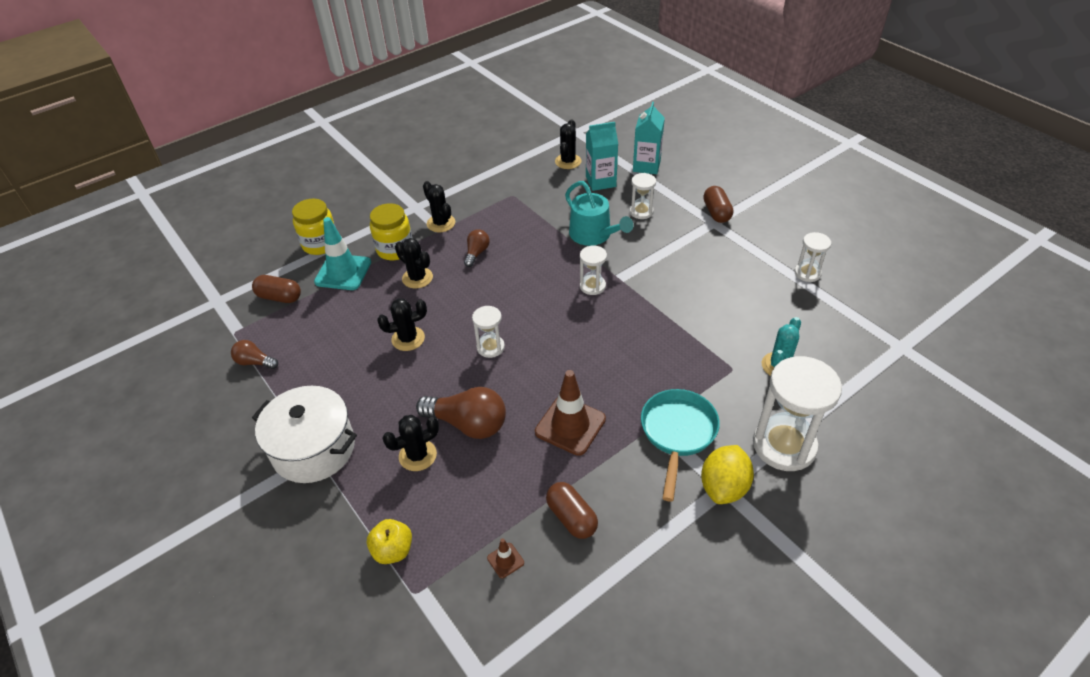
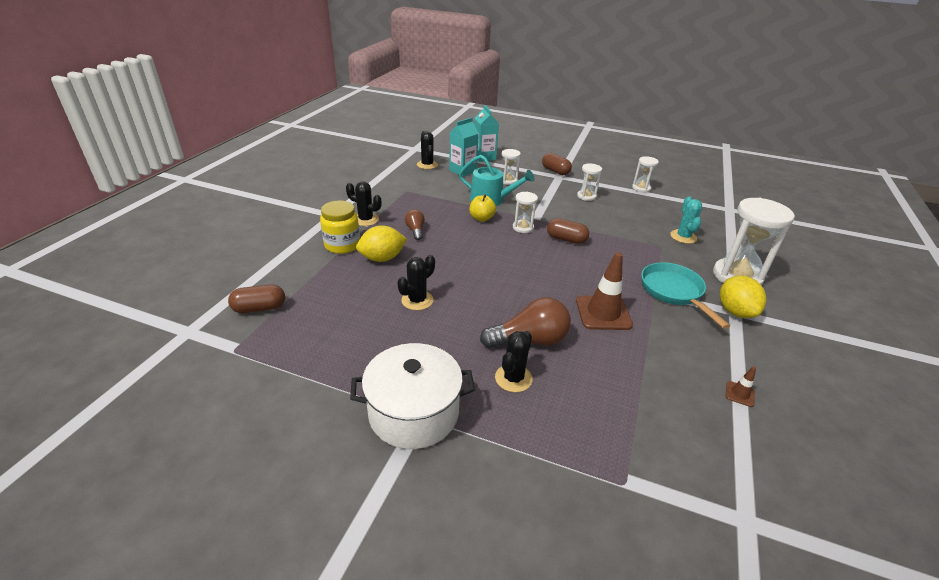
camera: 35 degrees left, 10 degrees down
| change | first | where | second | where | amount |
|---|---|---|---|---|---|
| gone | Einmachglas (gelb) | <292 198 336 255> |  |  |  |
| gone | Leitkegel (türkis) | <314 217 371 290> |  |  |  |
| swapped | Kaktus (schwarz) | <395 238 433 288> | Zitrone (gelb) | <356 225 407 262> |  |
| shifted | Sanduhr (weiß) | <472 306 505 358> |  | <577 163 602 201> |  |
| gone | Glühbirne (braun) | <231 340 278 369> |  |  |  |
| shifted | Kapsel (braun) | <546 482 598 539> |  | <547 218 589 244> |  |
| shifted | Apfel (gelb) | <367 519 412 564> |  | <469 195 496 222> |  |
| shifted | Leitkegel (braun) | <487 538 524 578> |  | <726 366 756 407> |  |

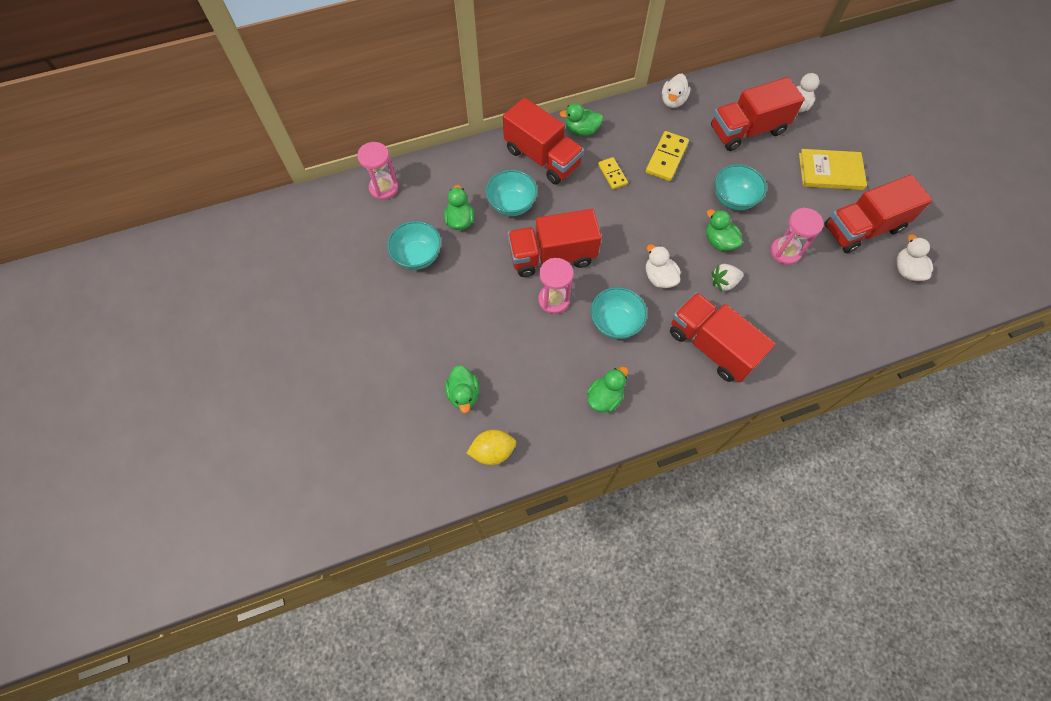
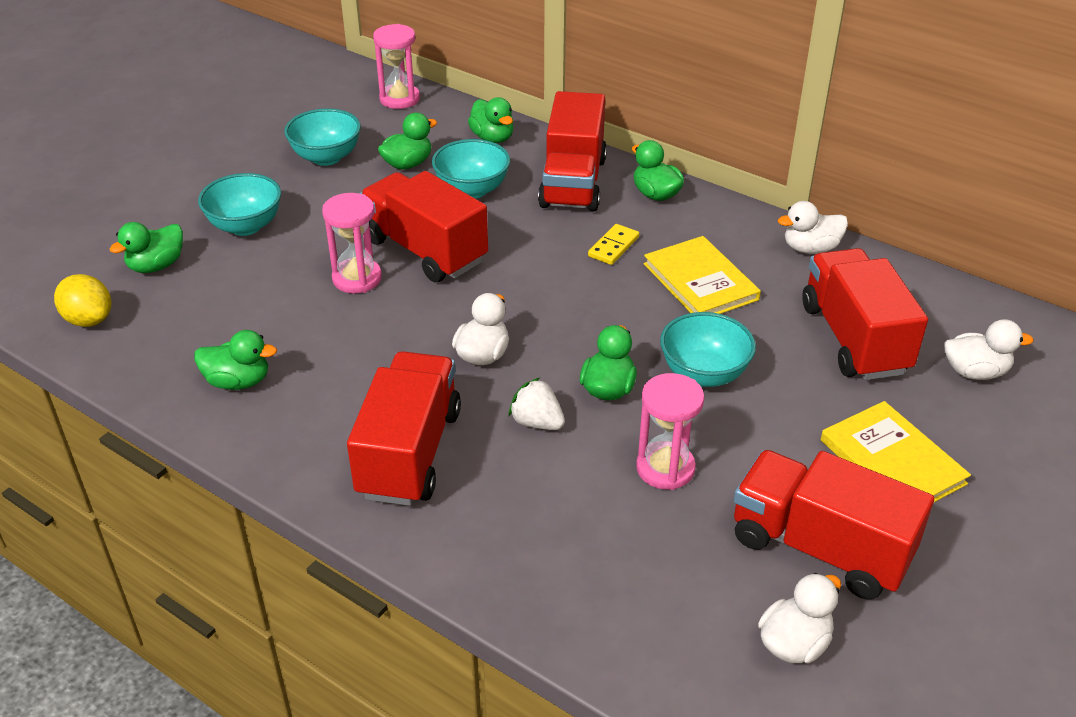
camera: 55 degrees right, 25 degrees down
| change | first | where | second | where | amount |
|---|---|---|---|---|---|
| rotated | Lastwagen (rot) | <711 77 805 151> |  | <802 248 928 380> | 45 degrees clockwise |
| swapped | Dominostein (gelb) | <646 131 689 181> | Buch (gelb) | <644 236 761 314> |  |
| shifted | Schüssel (türkis) | <590 287 647 339> |  | <198 173 281 236> |  |
| new |  |  | Ente (grün) | <468 97 514 143> |  |

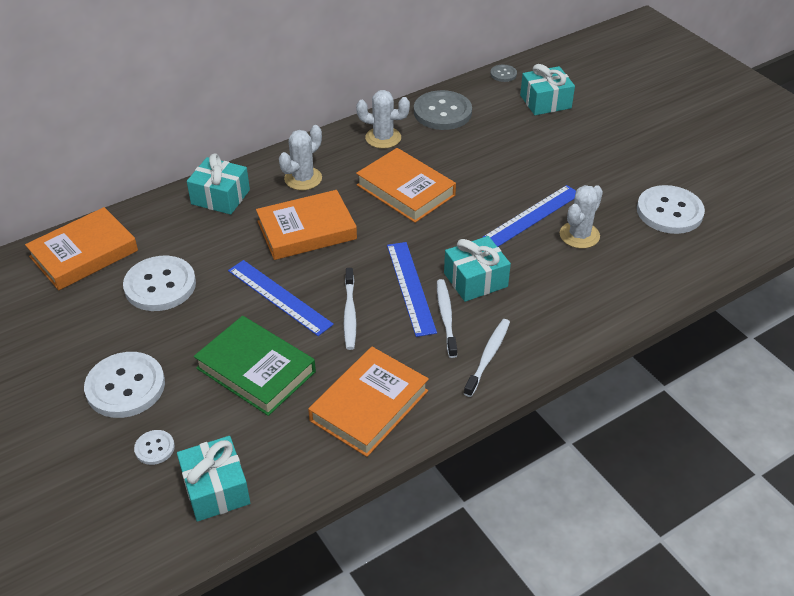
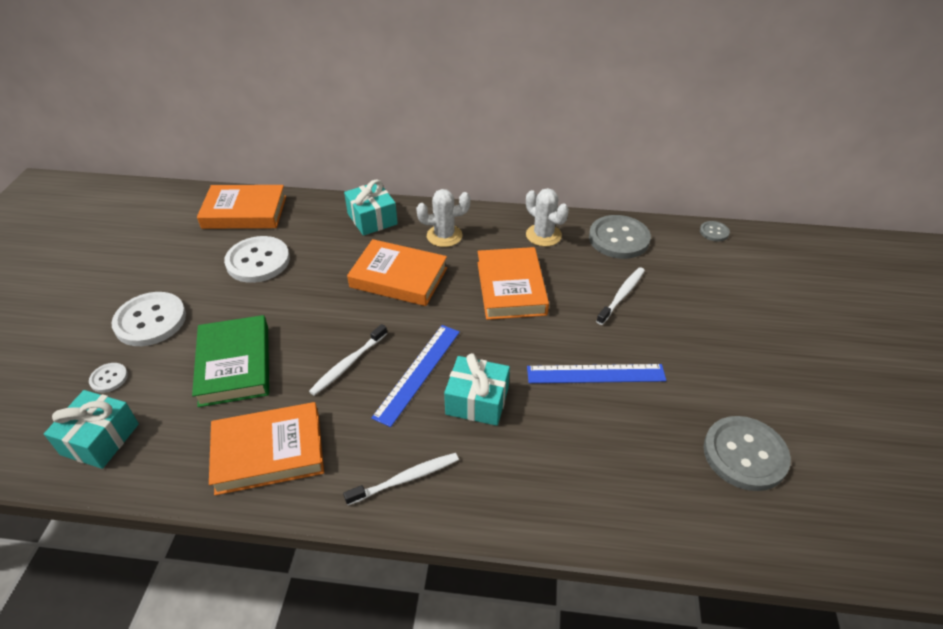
camera: 40 degrees right, 0 degrees up
| change | first | where | second | where | amount |
|---|---|---|---|---|---|
| gone | Geschenk (türkis) | <520 64 575 115> |  |  |  |
| gone | Kaktus (weiß) | <560 185 603 249> |  |  |  |
| repainted | Knopf (weiß) | <637 185 705 234> | Knopf (grau) | <703 416 791 491> |  |
| gone | Lineal (blau) | <228 260 334 336> |  |  |  |
| shifted | Zahnbürste (weiß) | <437 279 457 358> |  | <596 267 645 325> |  |

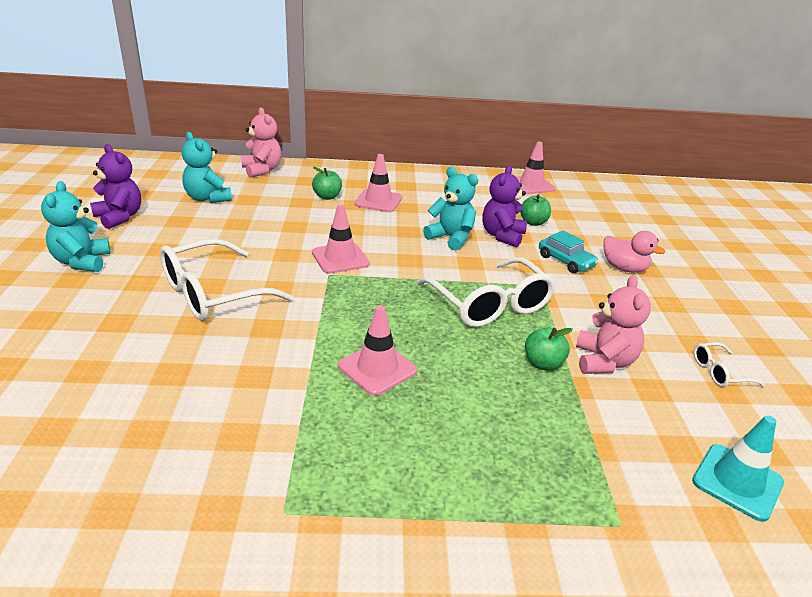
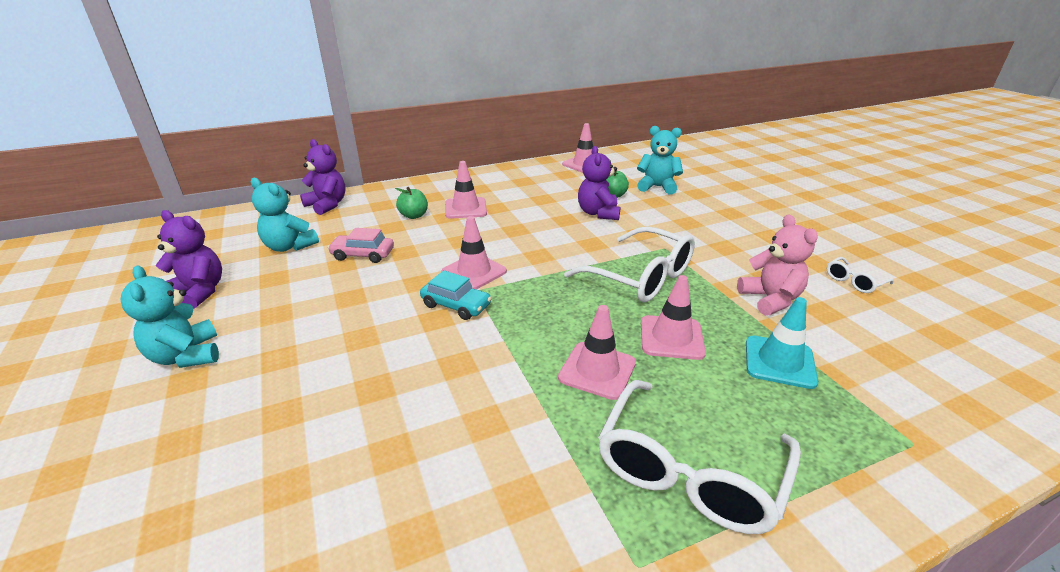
camera: 20 degrees left, 0 degrees up
| change | first | where | second | where | amount |
|---|---|---|---|---|---|
| repainted | Teddybär (rosa) | <241 108 281 178> | Teddybär (lila) | <300 139 345 215> |  |
| shifted | Teddybär (türkis) | <423 167 478 251> |  | <637 126 683 195> |  |
| shifted | Auto (türkis) | <539 231 599 273> |  | <420 270 492 320> |  |
| gone | Ente (rosa) | <603 231 665 272> |  |  |  |
| shifted | Brille (weiß) | <160 239 294 321> |  | <598 380 801 534> |  |
| gone | Apfel (grün) | <525 328 573 371> |  |  |  |
| shifted | Leitkegel (türkis) | <692 415 784 522> |  | <746 297 818 389> |  |
| new |  |  | Auto (rosa) | <328 228 394 263> |  |
| new |  |  | Leitkegel (rosa) | <641 275 706 360> |  |

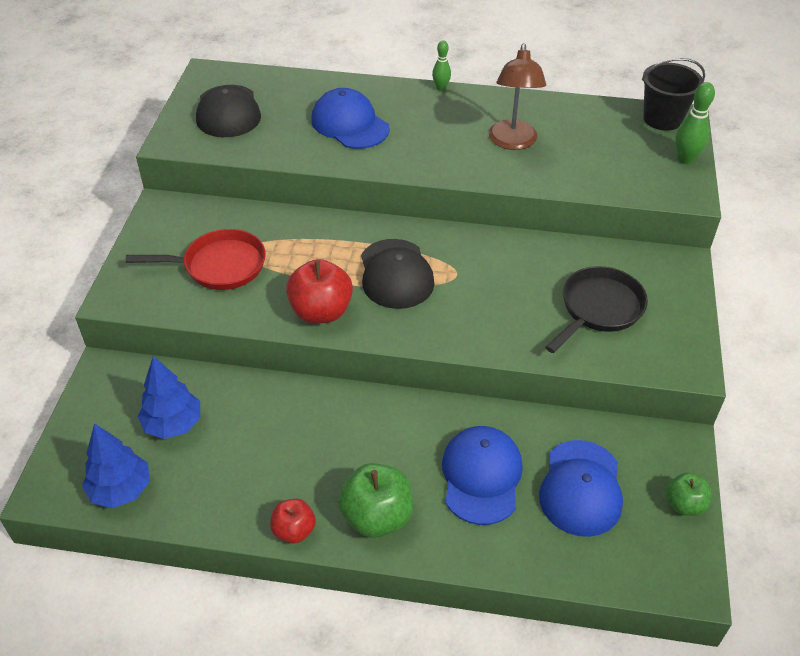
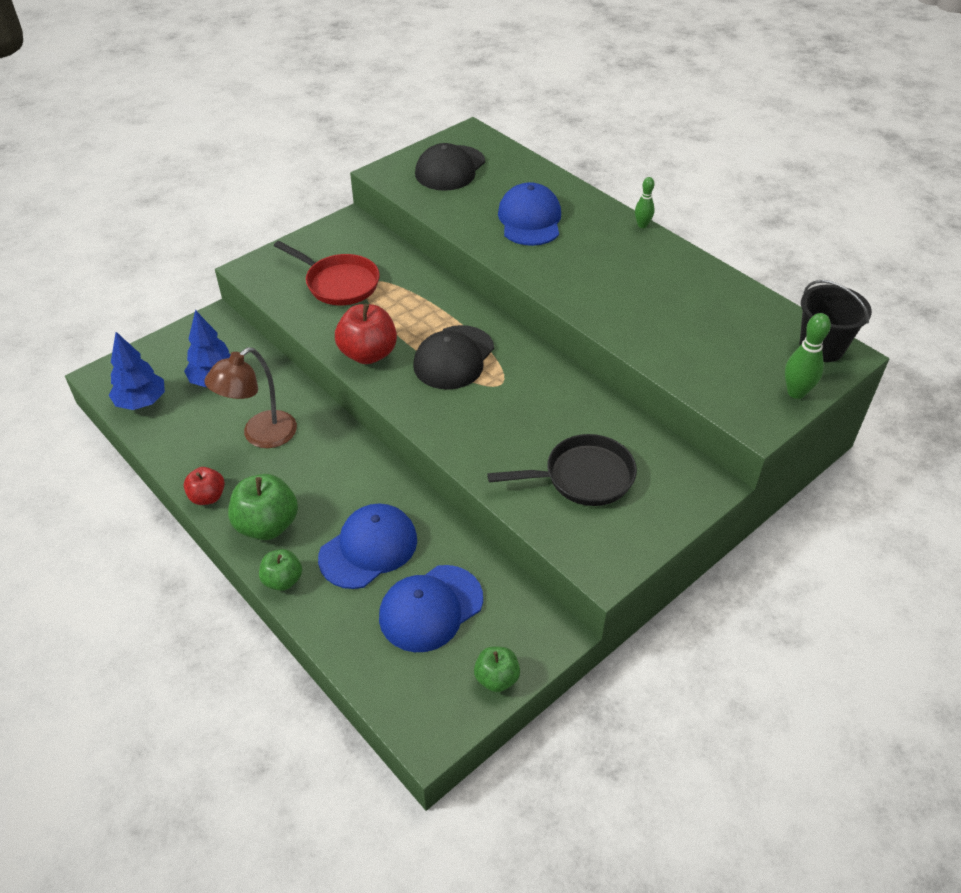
camera: 40 degrees right, 0 degrees up
| change | first | where | second | where | amount |
|---|---|---|---|---|---|
| shifted | Lampe (braun) | <489 43 546 150> |  | <204 347 297 448> |  |
| new |  |  | Apfel (grün) | <259 549 302 591> |  |

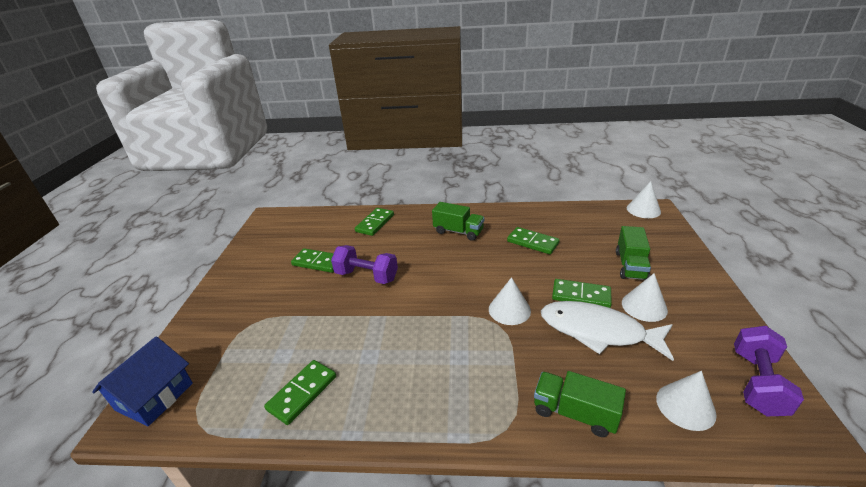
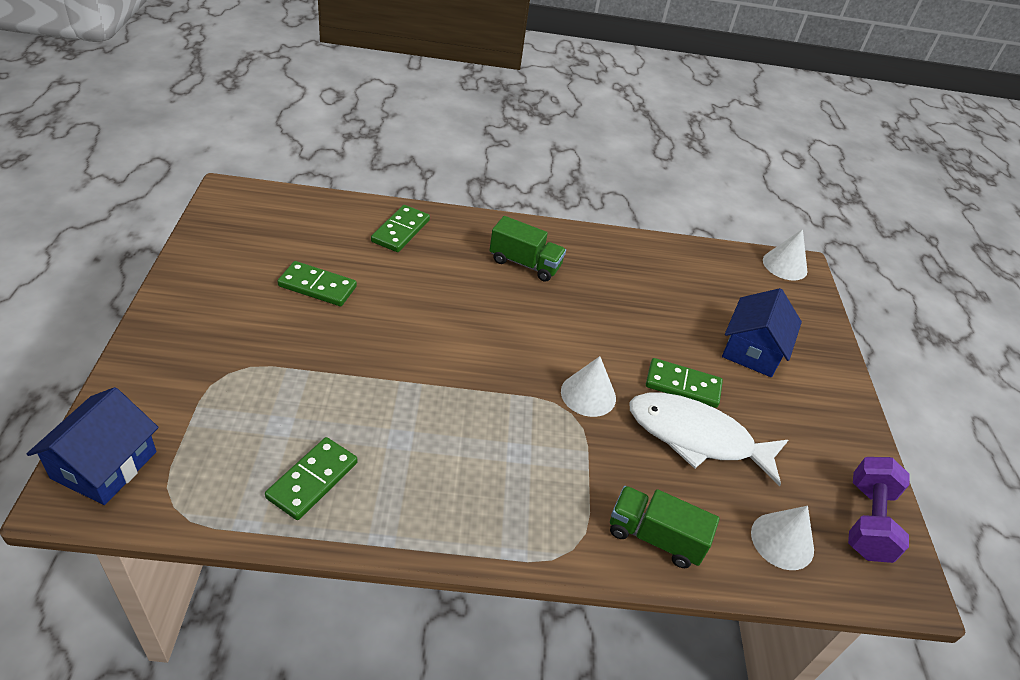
camera: 10 degrees left, 10 degrees up
| change | first | where | second | where | amount |
|---|---|---|---|---|---|
| swapped | Lastwagen (grün) | <616 226 651 281> | Haus (blau) | <722 288 802 377> |  |
| gone | Dominostein (grün) | <507 227 560 254> |  |  |  |
| gone | Hantel (lila) | <331 245 398 284> |  |  |  |
| gone | Kegel (weiß) | <622 273 668 322> |  |  |  |

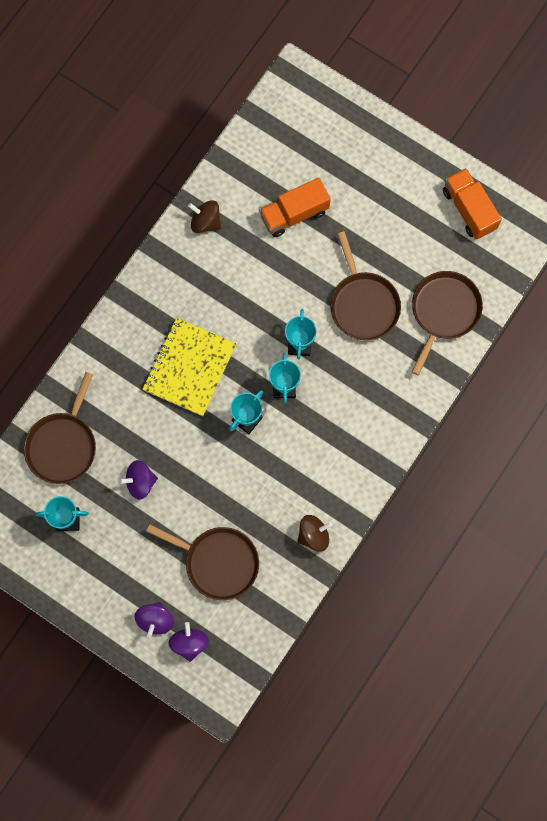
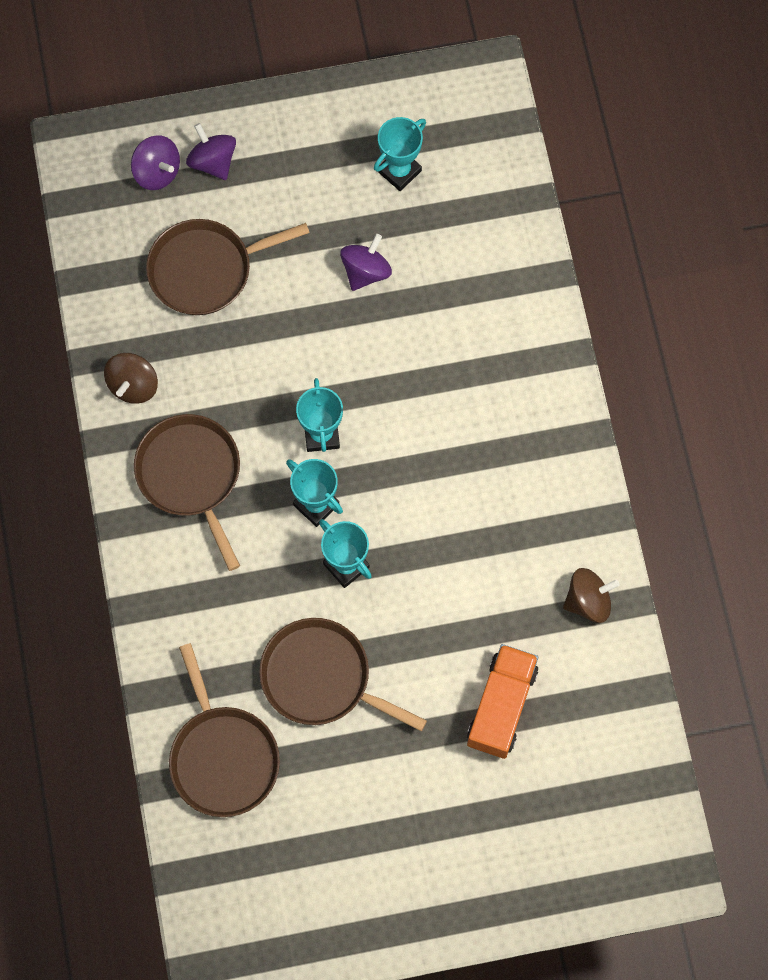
camera: 135 degrees right, 5 degrees down
| change | first | where | second | where | amount |
|---|---|---|---|---|---|
| gone | Lastwagen (orange) | <443 168 502 239> |  |  |  |
| gone | Notizbuch (gelb) | <142 318 236 416> |  |  |  |
| shifted | Pfanne (braun) | <24 372 96 484> |  | <134 414 240 571> |  |

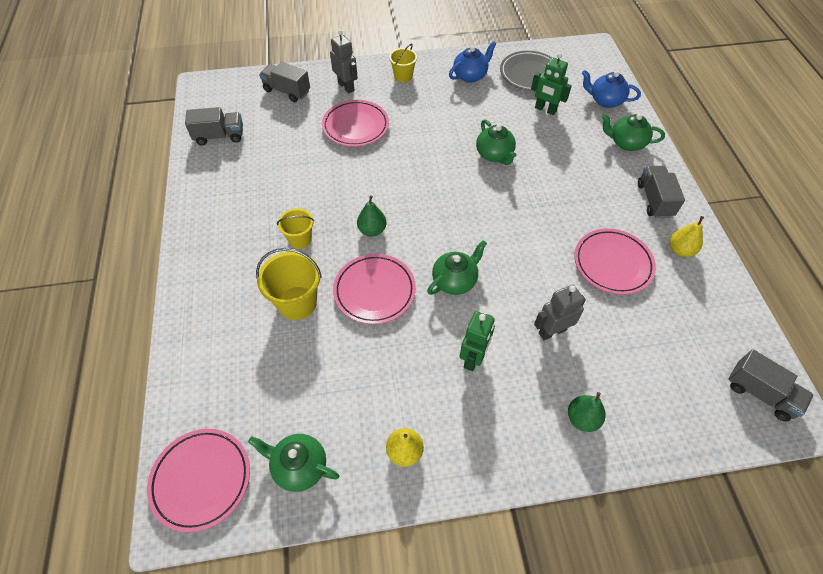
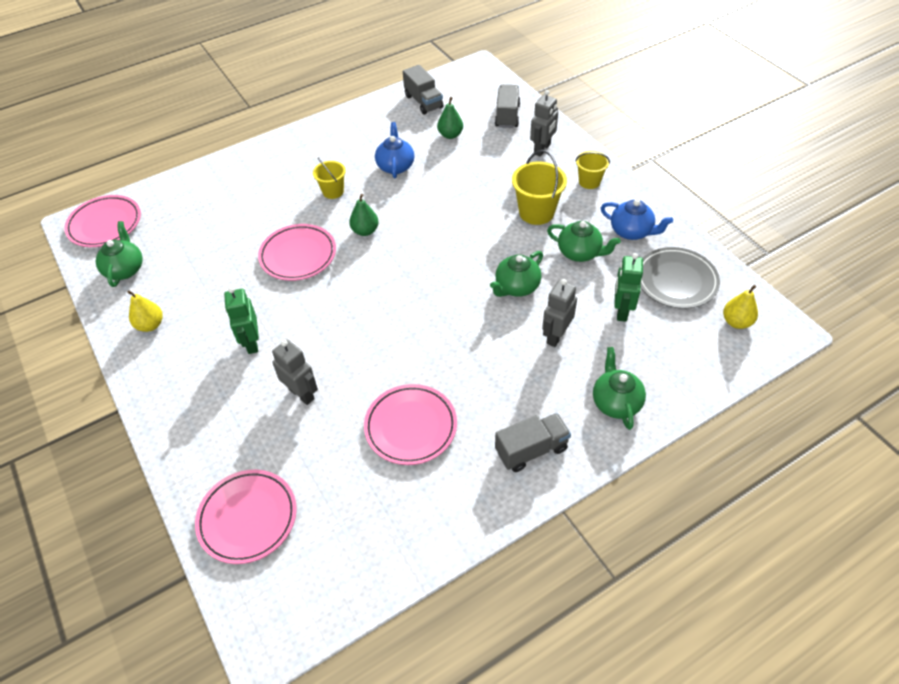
camera: 70 degrees right, 5 degrees down
| change | first | where | second | where | amount |
|---|---|---|---|---|---|
| shifted | Teekanne (blau) | <582 70 641 108> |  | <375 122 414 178> |  |
| shifted | Teller (rosa) | <322 100 389 147> |  | <195 470 297 564> |  |
| shifted | Birne (gelb) | <670 216 704 257> |  | <723 285 758 329> |  |
| shifted | Teekanne (grün) | <427 240 487 295> |  | <547 221 621 262> |  |
| shifted | Eimer (gelb) | <256 248 322 320> |  | <512 150 567 225> |  |
| rotated | Roboter (grün) | <460 311 495 371> |  | <224 287 259 354> | 75 degrees clockwise |
| gone | Lastwagen (grau) | <728 349 814 422> |  |  |  |
| shifted | Birne (grün) | <568 392 605 432> |  | <437 97 463 139> |  |
| new |  |  | Roboter (grau) | <542 279 577 347> |  |

